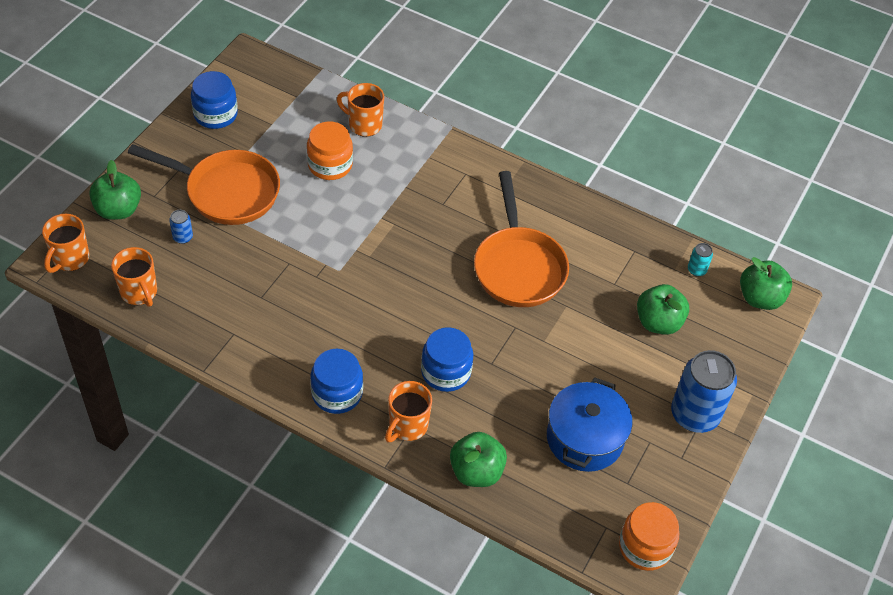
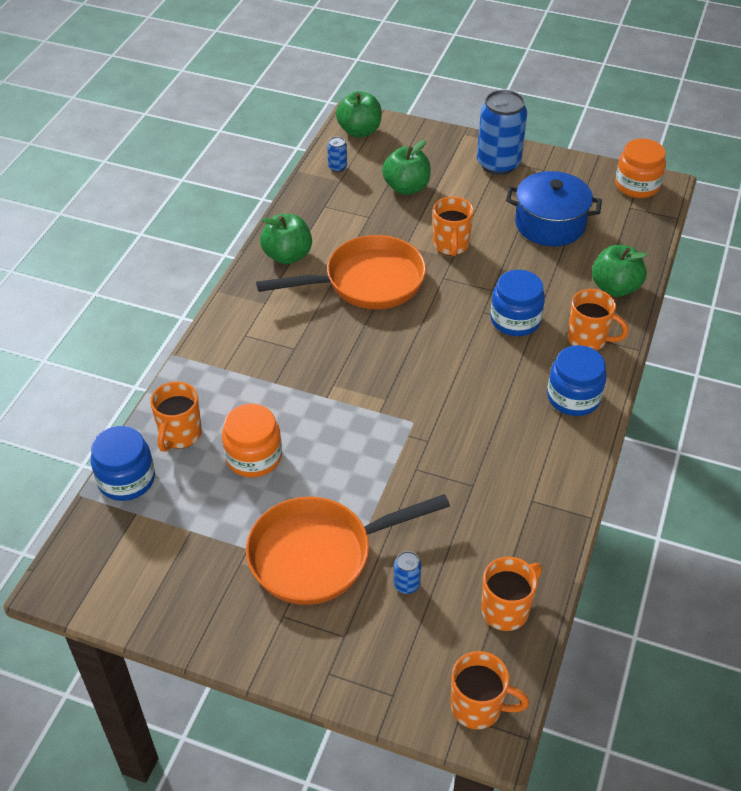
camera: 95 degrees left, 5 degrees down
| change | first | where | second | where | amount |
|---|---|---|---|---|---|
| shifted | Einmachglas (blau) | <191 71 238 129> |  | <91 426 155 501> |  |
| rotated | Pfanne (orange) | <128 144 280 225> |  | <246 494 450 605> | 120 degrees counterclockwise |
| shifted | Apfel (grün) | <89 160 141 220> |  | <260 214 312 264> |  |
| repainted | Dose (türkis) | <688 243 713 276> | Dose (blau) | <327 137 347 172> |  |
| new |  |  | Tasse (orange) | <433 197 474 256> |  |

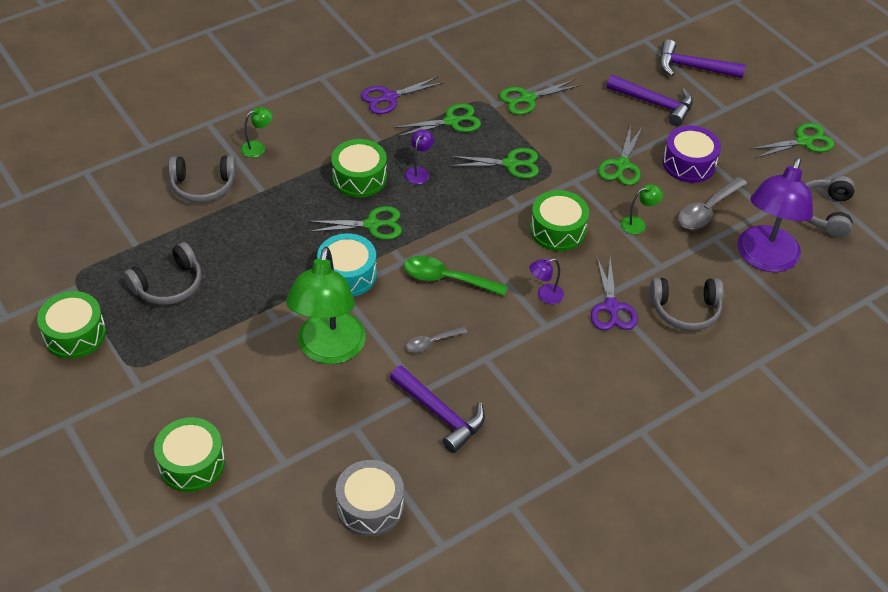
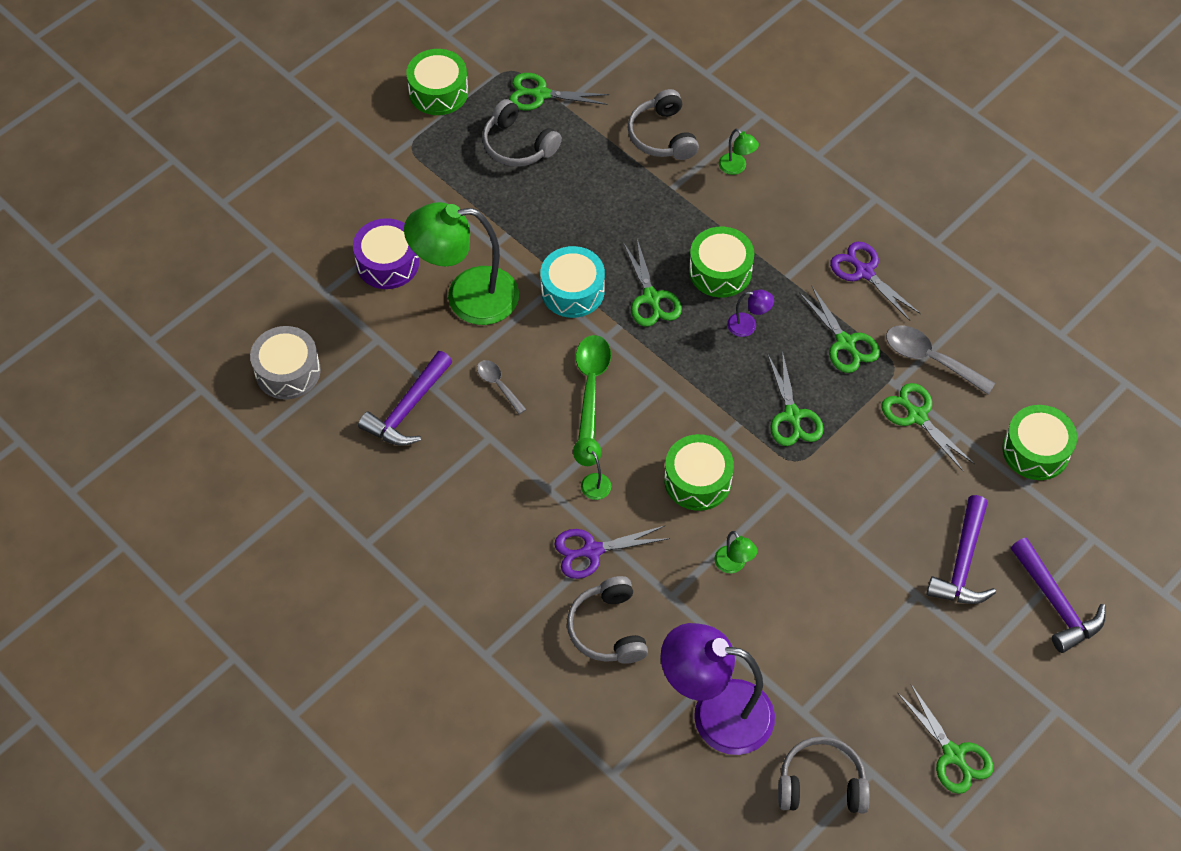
camera: 80 degrees right, 10 degrees up
| change | first | where | second | where | amount |
|---|---|---|---|---|---|
| rotated | Hammer (lila) | <659 39 746 78> |  | <1011 538 1106 653> | 150 degrees clockwise |
| shifted | Schere (grün) | <598 125 642 186> |  | <509 73 609 111> |  |
| shifted | Trommel (lila) | <663 125 721 183> |  | <353 218 419 289> |  |
| shifted | Löffel (grau) | <678 177 747 229> |  | <886 325 995 394> |  |
| repainted | Lampe (lila) | <529 258 564 304> | Lampe (grün) | <573 437 611 500> |  |
| shifted | Trommel (grün) | <154 417 225 492> |  | <1002 405 1077 480> |  |

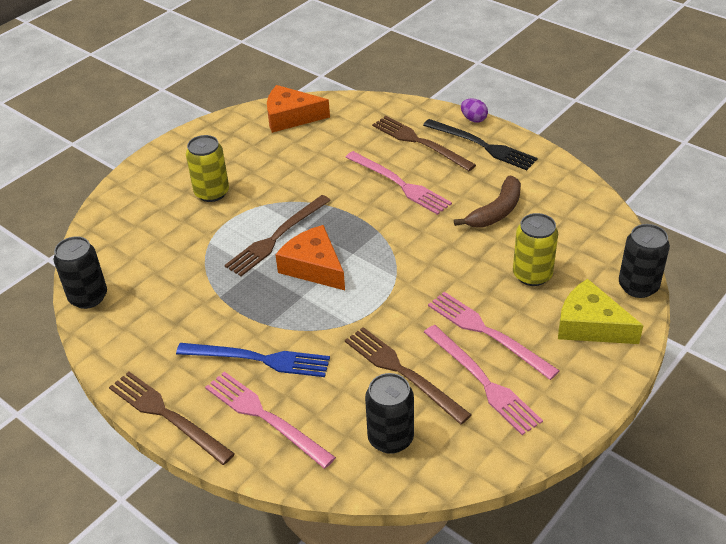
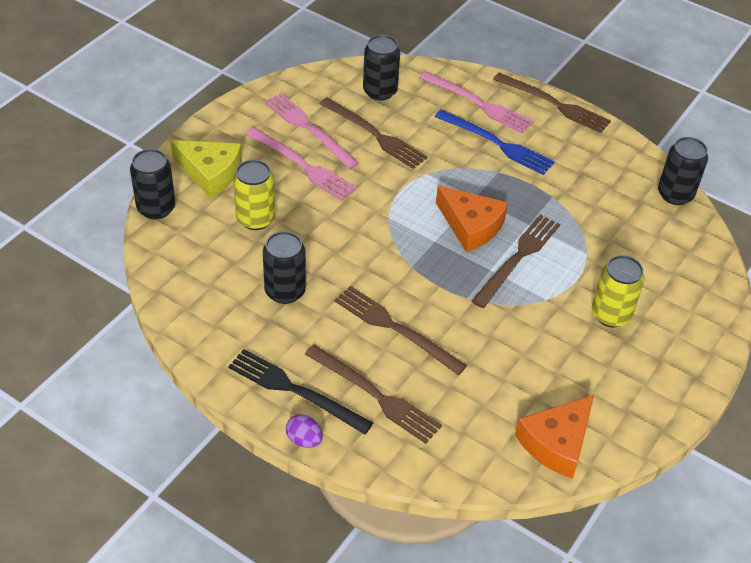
camera: 170 degrees right, 5 degrees up
| change | first | where | second | where | amount |
|---|---|---|---|---|---|
| rotated | Käse (orange) | <267 85 330 133> |  | <515 395 594 479> | 135 degrees clockwise |
| repainted | Gabel (rosa) | <345 151 452 215> | Gabel (braun) | <334 286 467 375> |  |
| swapped | Banane (braun) | <454 176 521 227> | Dose (schwarz) | <263 231 306 304> |  |
| rotated | Gabel (blau) | <176 343 330 377> |  | <435 110 555 175> | 150 degrees counterclockwise |

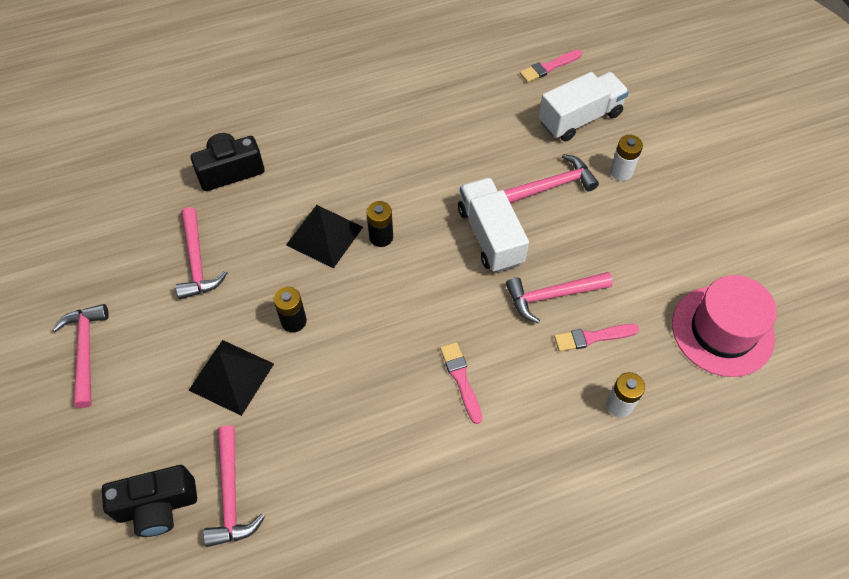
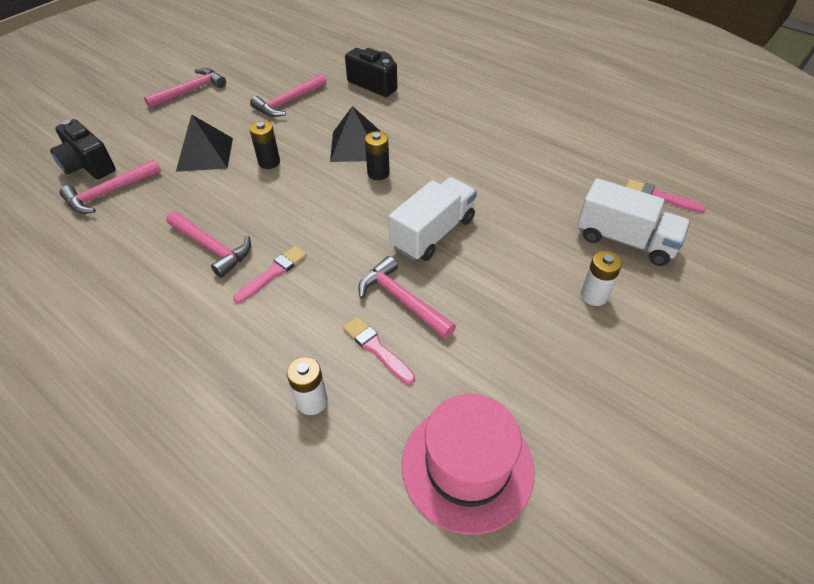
camera: 60 degrees right, 10 degrees down
| change | first | where | second | where | amount |
|---|---|---|---|---|---|
| shifted | Hammer (rosa) | <504 154 599 203> |  | <166 211 251 278> |  |

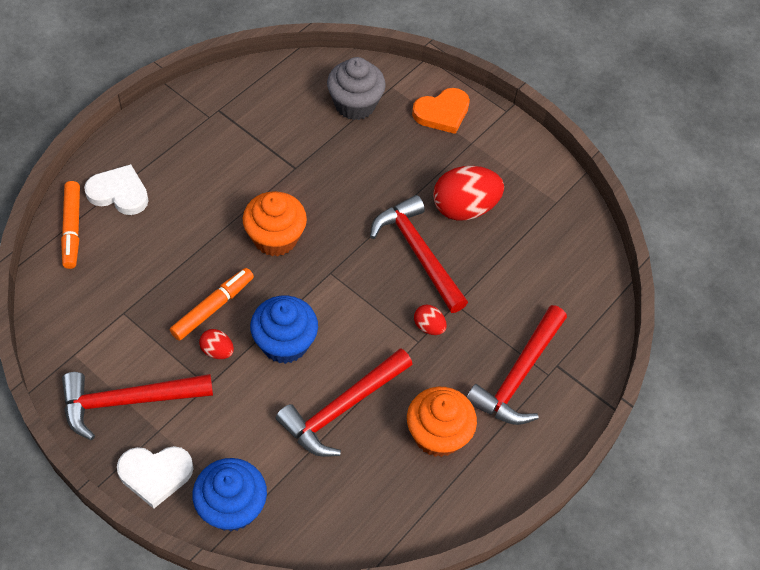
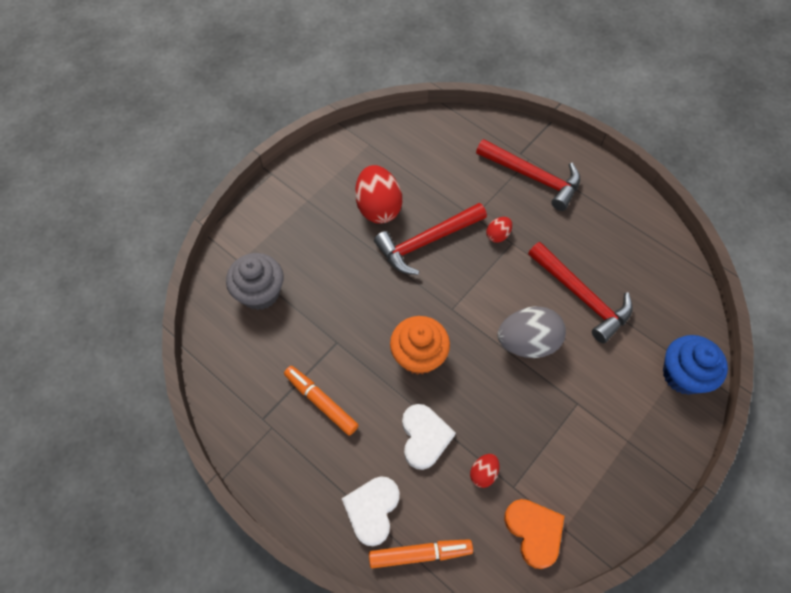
camera: 85 degrees left, 5 degrees up
| change | first | where | second | where | amount |
|---|---|---|---|---|---|
| shifted | Herz (orange) | <412 88 470 134> |  | <504 499 564 569> |  |
| shifted | Filzstift (orange) | <170 268 254 341> |  | <284 366 359 436> |  |
| swapped | Muffin (blau) | <250 295 318 364> | Ei (grau) | <497 306 566 358> |  |
| shifted | Ei (rot) | <199 329 234 359> |  | <470 454 499 488> |  |
| gone | Hammer (rot) | <62 372 213 440> |  |  |  |
| gone | Muffin (orange) | <407 387 477 457> |  |  |  |
| shifted | Herz (weiß) | <117 446 194 509> |  | <402 404 456 470> |  |

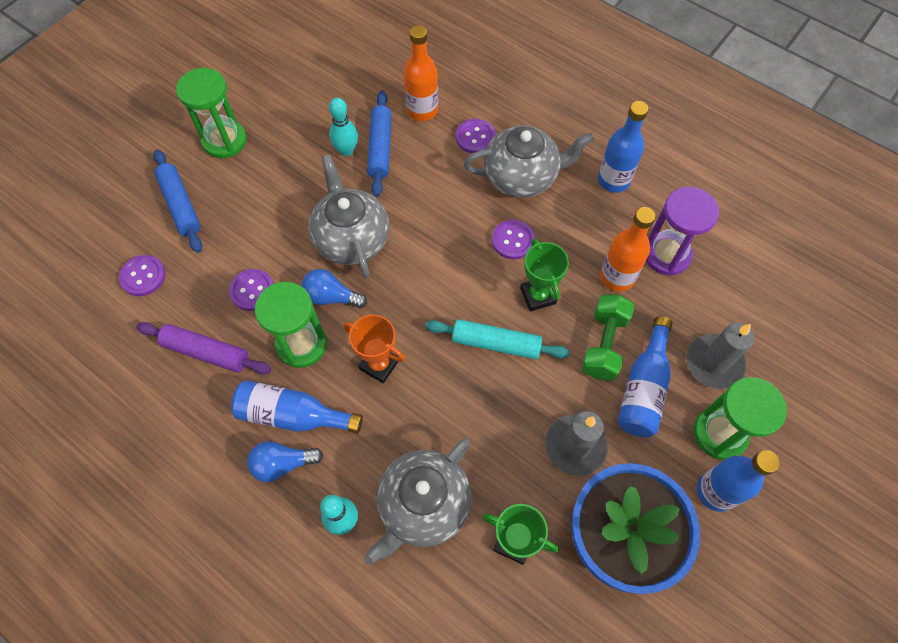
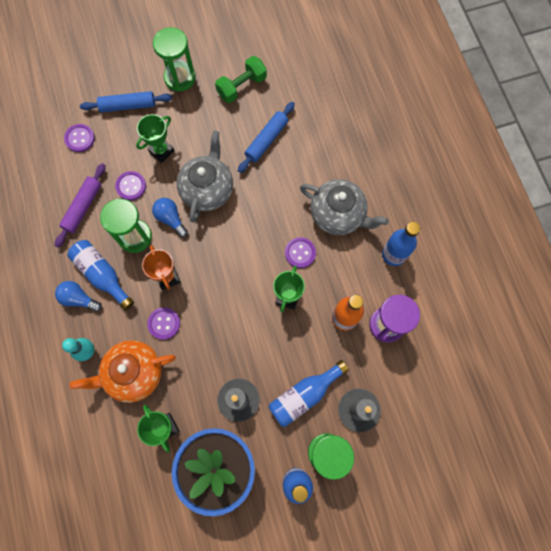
camera: 35 degrees right, 10 degrees up
| change | first | where | second | where | amount |
|---|---|---|---|---|---|
| gone | Flasche (orange) | <404 25 438 121> |  |  |  |
| gone | Bowlingkegel (türkis) | <329 98 358 156> |  |  |  |
| shifted | Knopf (lila) | <456 119 496 153> |  | <147 307 180 340> |  |
| rotated | Nudelholz (blau) | <153 149 202 253> |  | <80 91 172 113> | 75 degrees clockwise |
| shifted | Hantel (grün) | <581 295 634 381> |  | <215 56 267 103> |  |
| gone | Nudelholz (türkis) | <425 319 570 359> |  |  |  |
| rotated | Nudelholz (lila) | <136 322 271 374> |  | <55 163 106 247> | 60 degrees clockwise |
| repainted | Teekanne (grau) | <364 438 472 565> | Teekanne (orange) | <70 340 176 403> |  |
| new |  |  | Pokal (grün) | <136 114 175 163> |  |

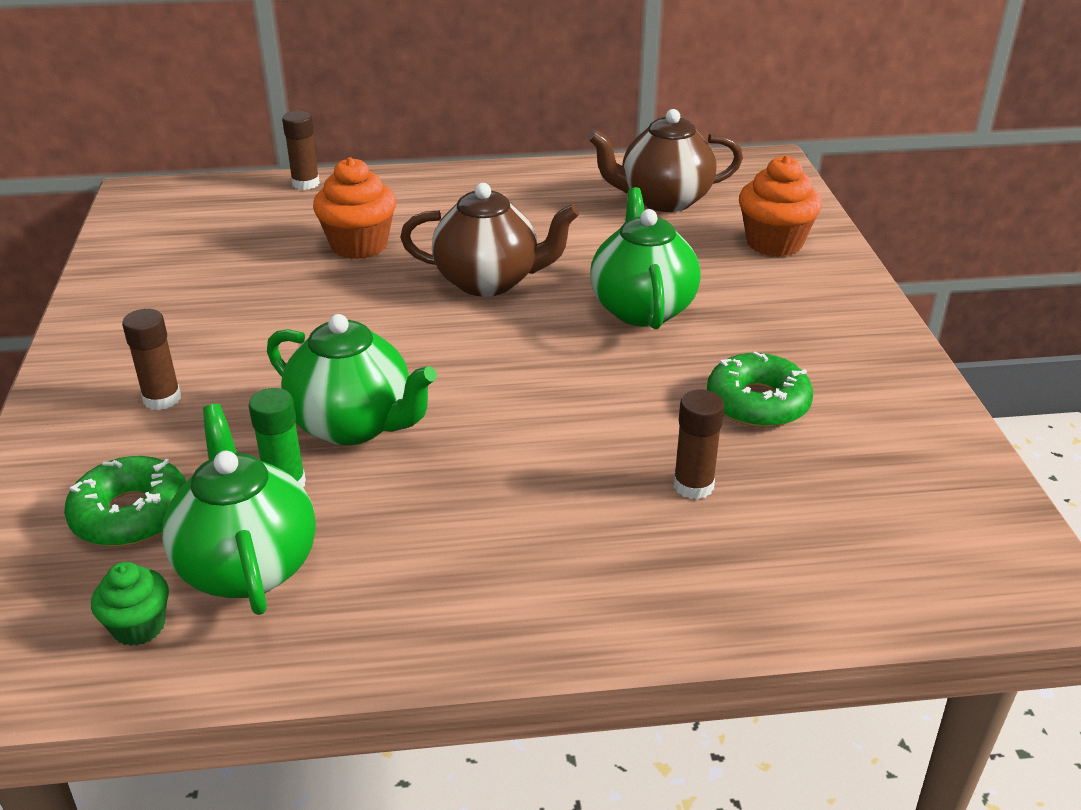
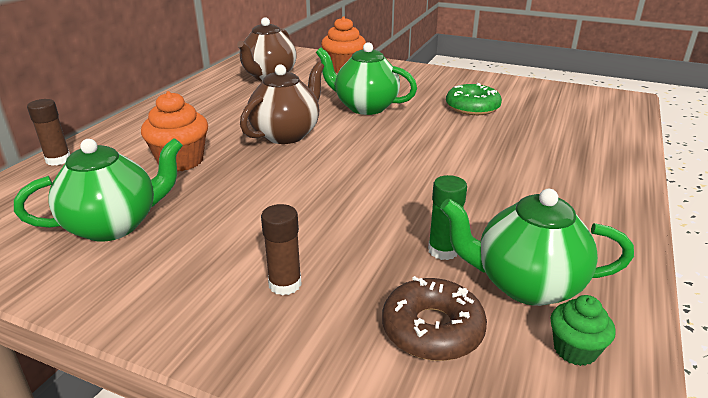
camera: 60 degrees left, 5 degrees down
| change | first | where | second | where | amount |
|---|---|---|---|---|---|
| shifted | Teekanne (grün) | <267 314 437 445> |  | <14 138 183 242> |  |
| gone | Klebestift (braun) | <673 390 725 499> |  |  |  |
| repainted | Donut (grün) | <64 456 187 546> | Donut (braun) | <382 276 487 361> |  |

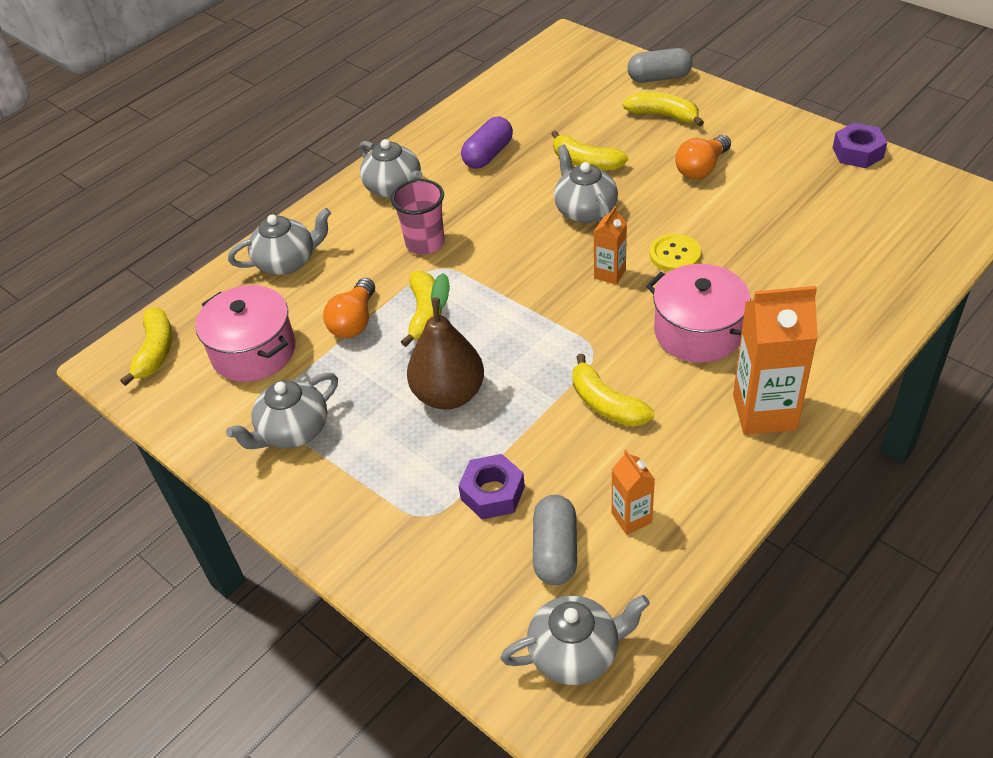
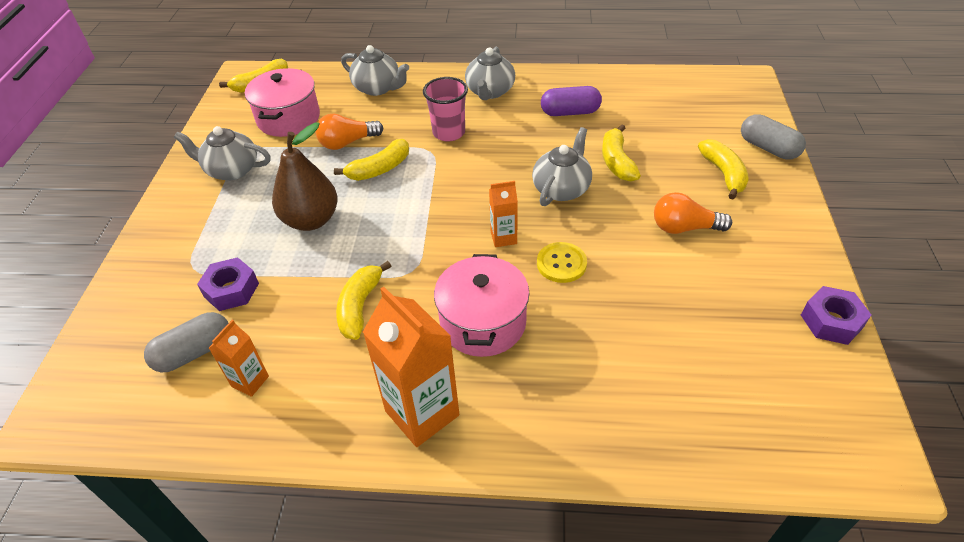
camera: 50 degrees right, 0 degrees up
| change | first | where | second | where | amount |
|---|---|---|---|---|---|
| gone | Teekanne (grau) | <501 595 650 685> |  |  |  |

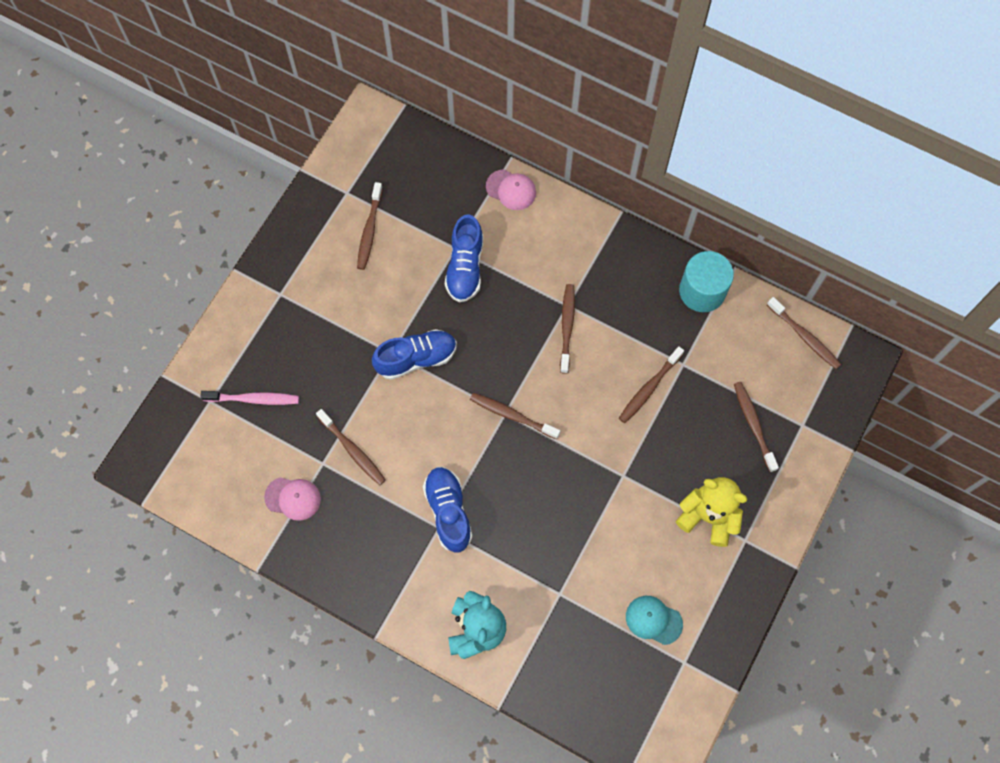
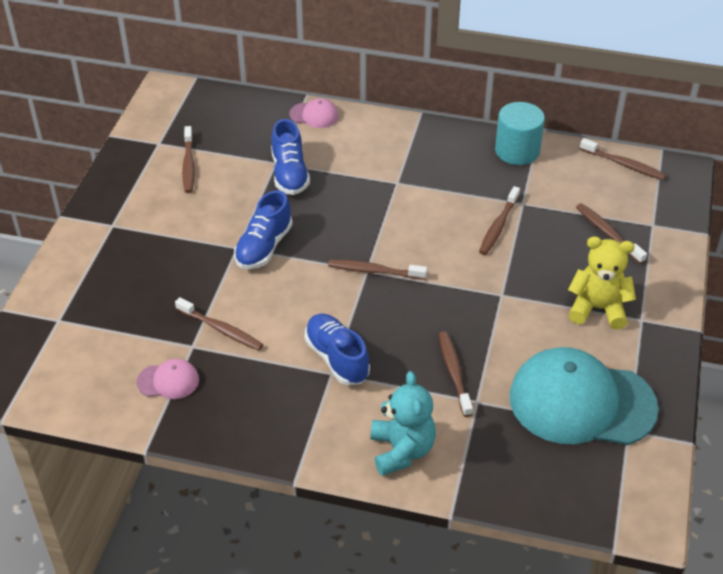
camera: 15 degrees left, 25 degrees down
| change | first | where | second | where | amount |
|---|---|---|---|---|---|
| shifted | Zahnbürste (braun) | <560 284 575 374> |  | <439 331 473 417> |  |
| rotated | Schuh (blau) | <372 329 457 380> |  | <234 190 293 269> | 150 degrees clockwise |
| gone | Zahnbürste (rosa) | <201 391 299 405> |  |  |  |
| scaled | Kappe (türkis) | <626 596 683 645> |  | <510 347 659 445> | x2.33 |

